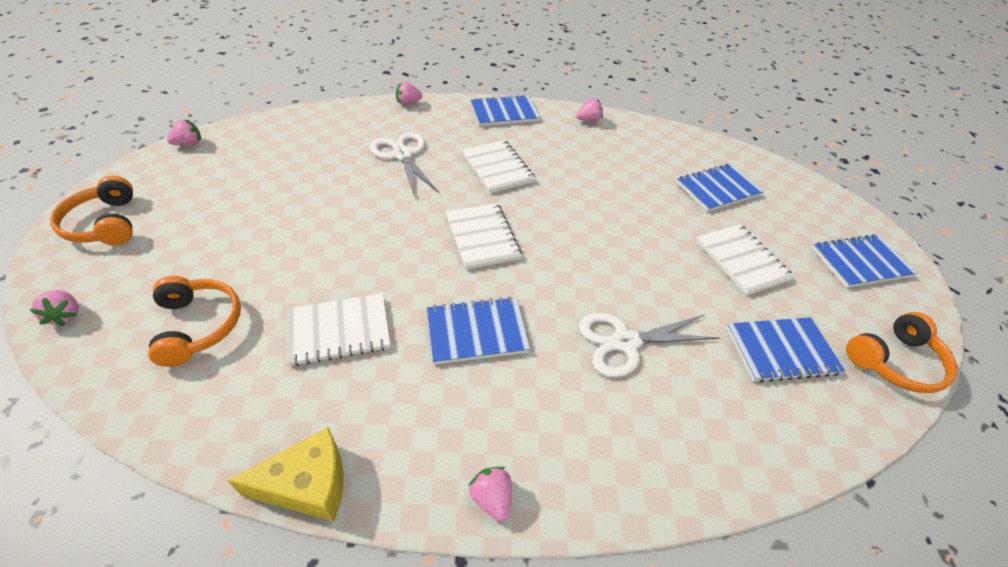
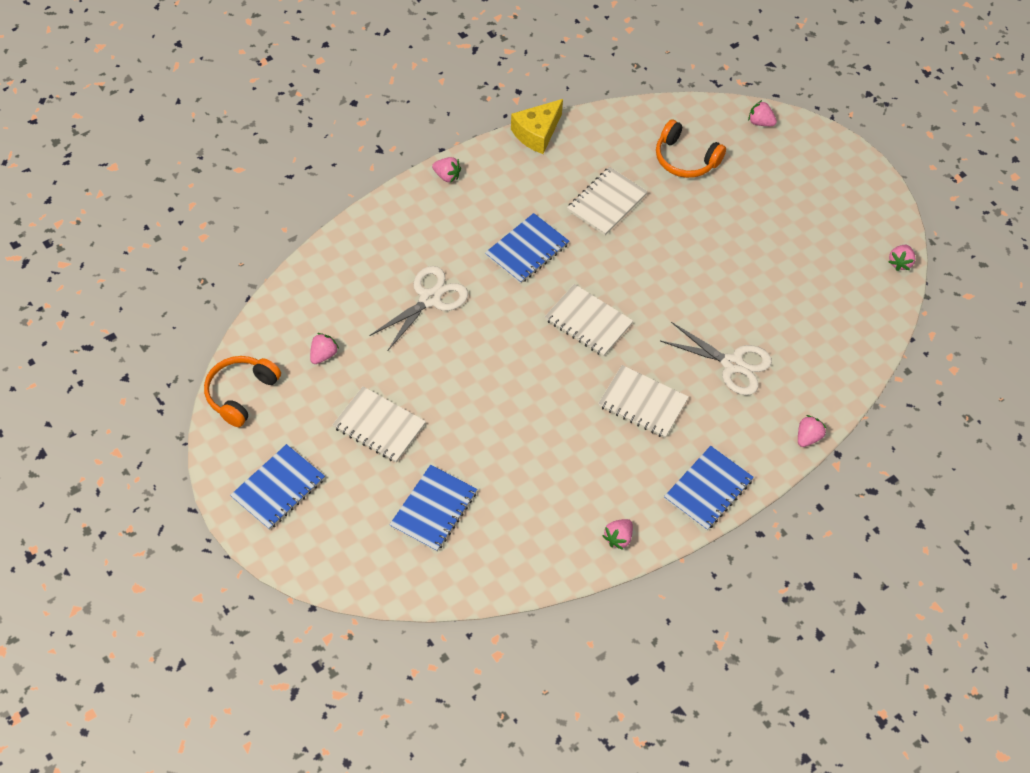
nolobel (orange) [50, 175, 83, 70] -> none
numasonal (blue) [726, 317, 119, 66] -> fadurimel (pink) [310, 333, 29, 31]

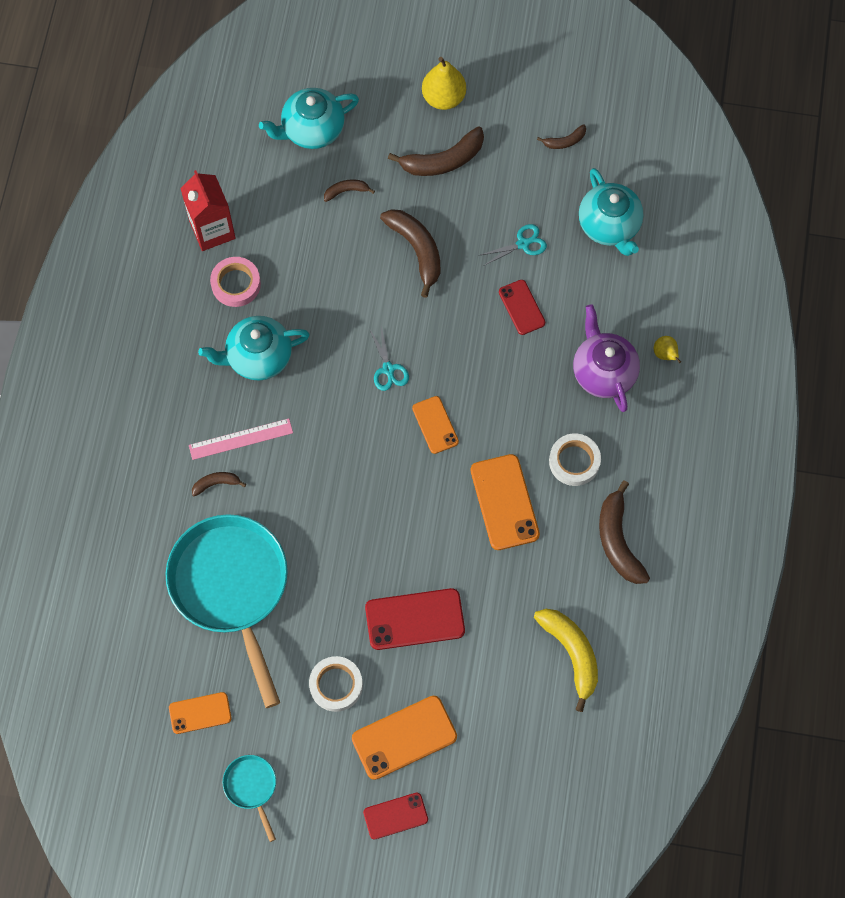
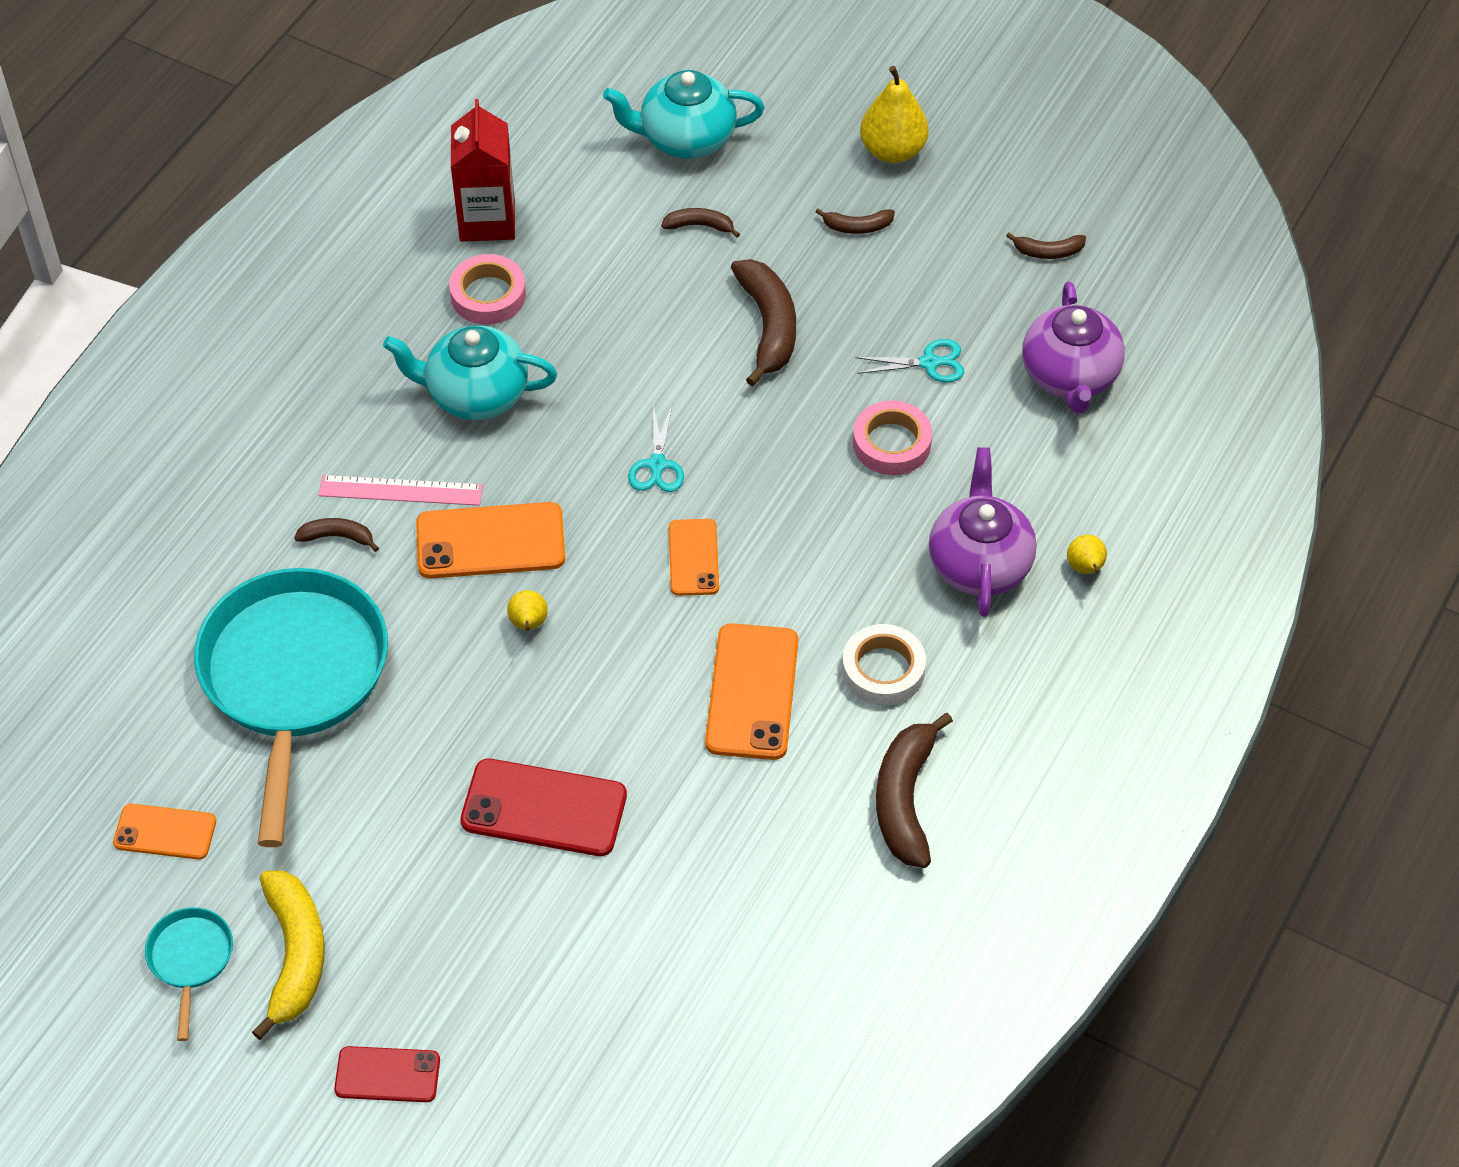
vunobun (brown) [388, 126, 96, 50] -> vunobun (brown) [815, 208, 80, 26], x0.51
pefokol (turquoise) [579, 168, 64, 88] -> pefokol (purple) [1022, 282, 103, 131]
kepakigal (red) [499, 280, 46, 55] -> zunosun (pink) [853, 400, 79, 75]
vunobun (yellow) [534, 609, 64, 103] -> vunobun (yellow) [252, 870, 73, 170], shifted
zunosun (white) [309, 656, 54, 56] -> none
kepakigal (orange) [352, 696, 105, 84] -> kepakigal (orange) [416, 502, 149, 77], shifted
none -> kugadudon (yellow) [507, 590, 41, 41]

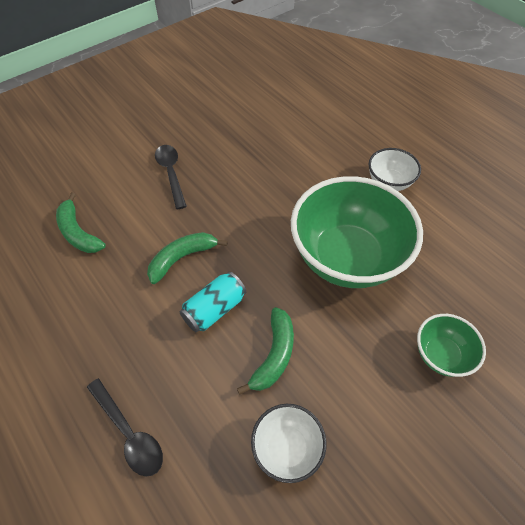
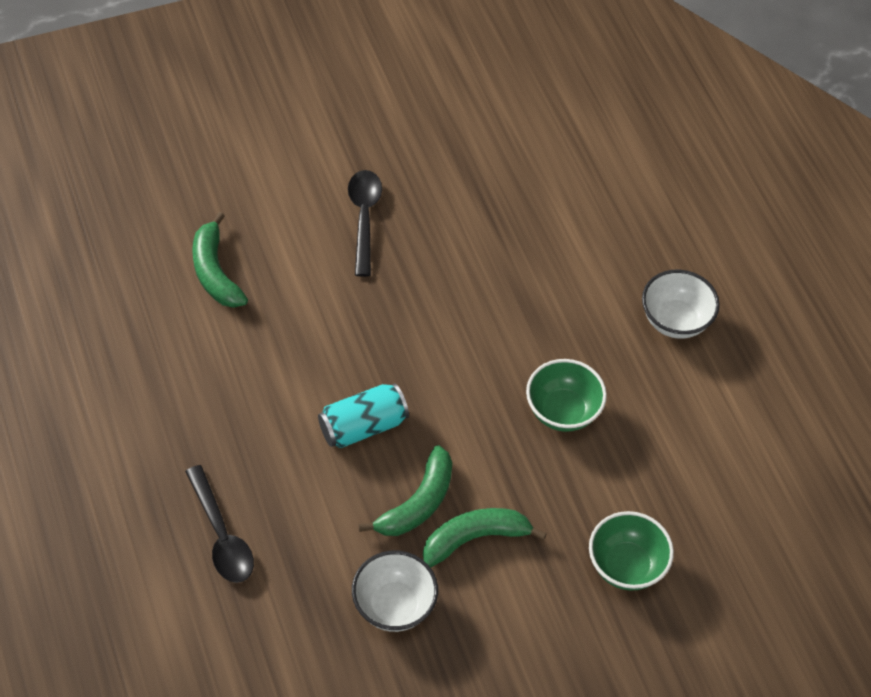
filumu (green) [291, 176, 132, 112] -> filumu (green) [526, 359, 81, 73], x0.47
vunobun (green) [147, 232, 80, 52] -> vunobun (green) [423, 508, 124, 60], shifted

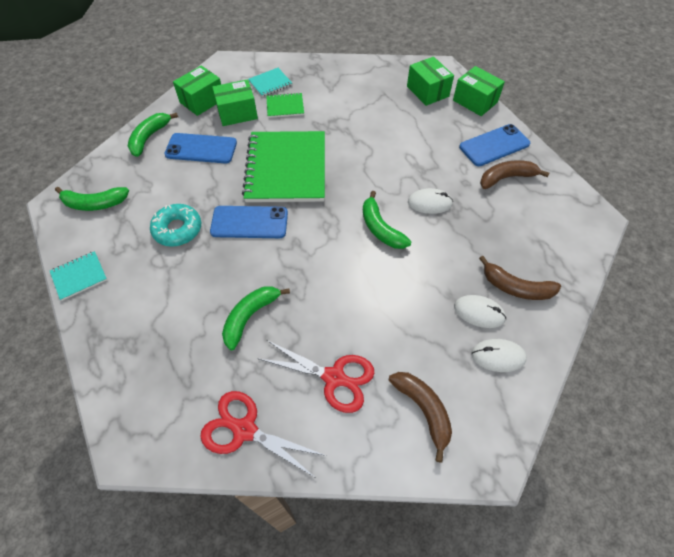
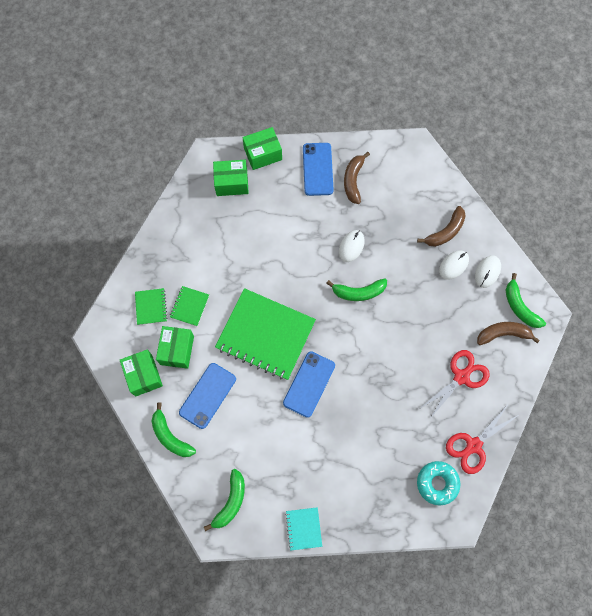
numasonal (turquoise) [248, 68, 44, 29] -> numasonal (green) [135, 288, 33, 37]
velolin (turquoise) [150, 204, 51, 43] -> velolin (turquoise) [417, 461, 43, 44], shifted
vunobun (green) [222, 286, 68, 64] -> vunobun (green) [506, 273, 40, 55], shifted

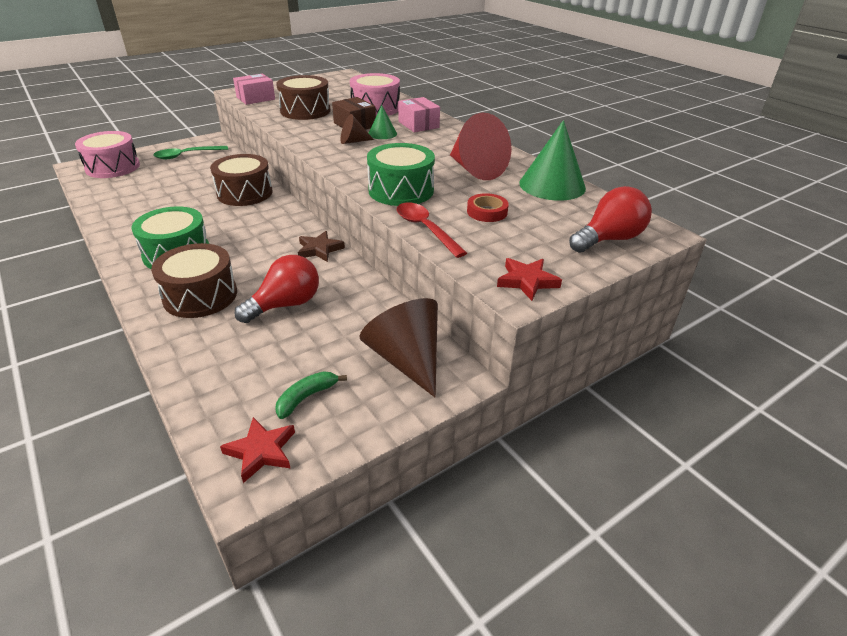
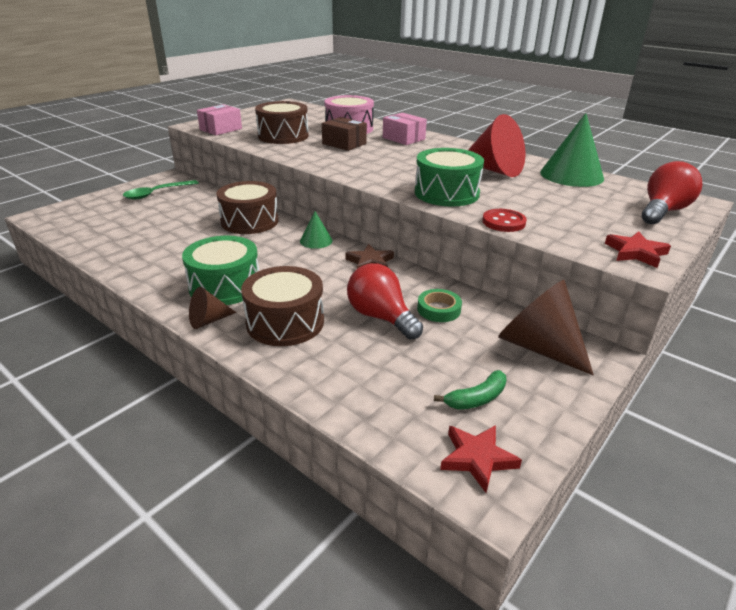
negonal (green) [369, 105, 28, 34] -> negonal (green) [300, 212, 33, 37], shifted
negonal (brown) [341, 114, 33, 30] -> negonal (brown) [189, 287, 47, 42], shifted
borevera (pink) [75, 131, 65, 47] -> none
zunosun (red) [467, 193, 42, 29] -> none
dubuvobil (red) [397, 202, 70, 56] -> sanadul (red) [482, 209, 45, 23]
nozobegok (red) [235, 255, 84, 68] -> nozobegok (red) [347, 263, 76, 77], 75 degrees counterclockwise
vunobun (green) [275, 371, 72, 48] -> vunobun (green) [434, 370, 73, 40], 150 degrees counterclockwise
none -> zunosun (green) [417, 289, 45, 33]

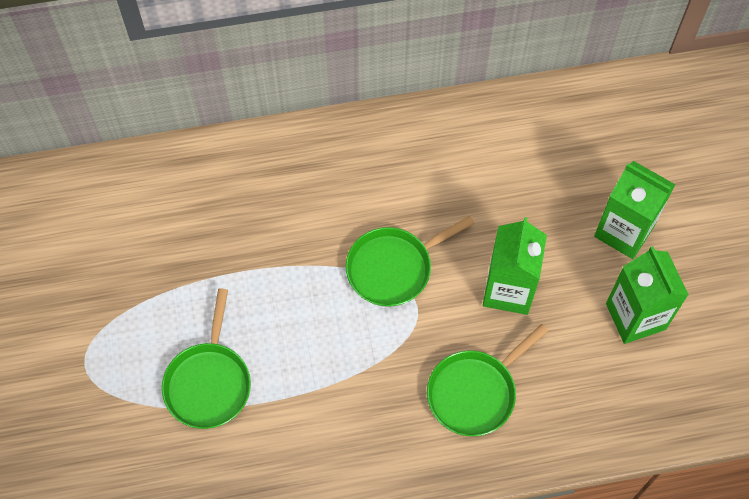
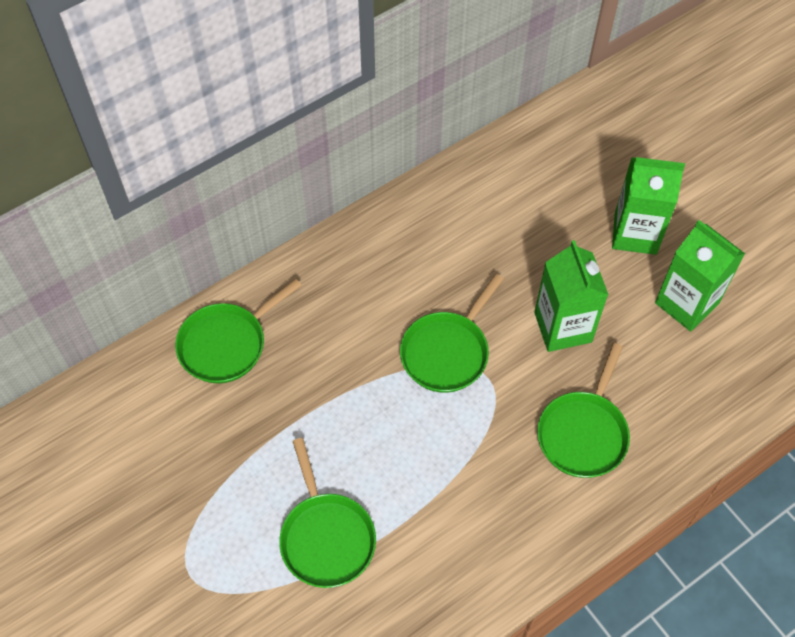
none -> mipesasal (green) [175, 279, 127, 104]

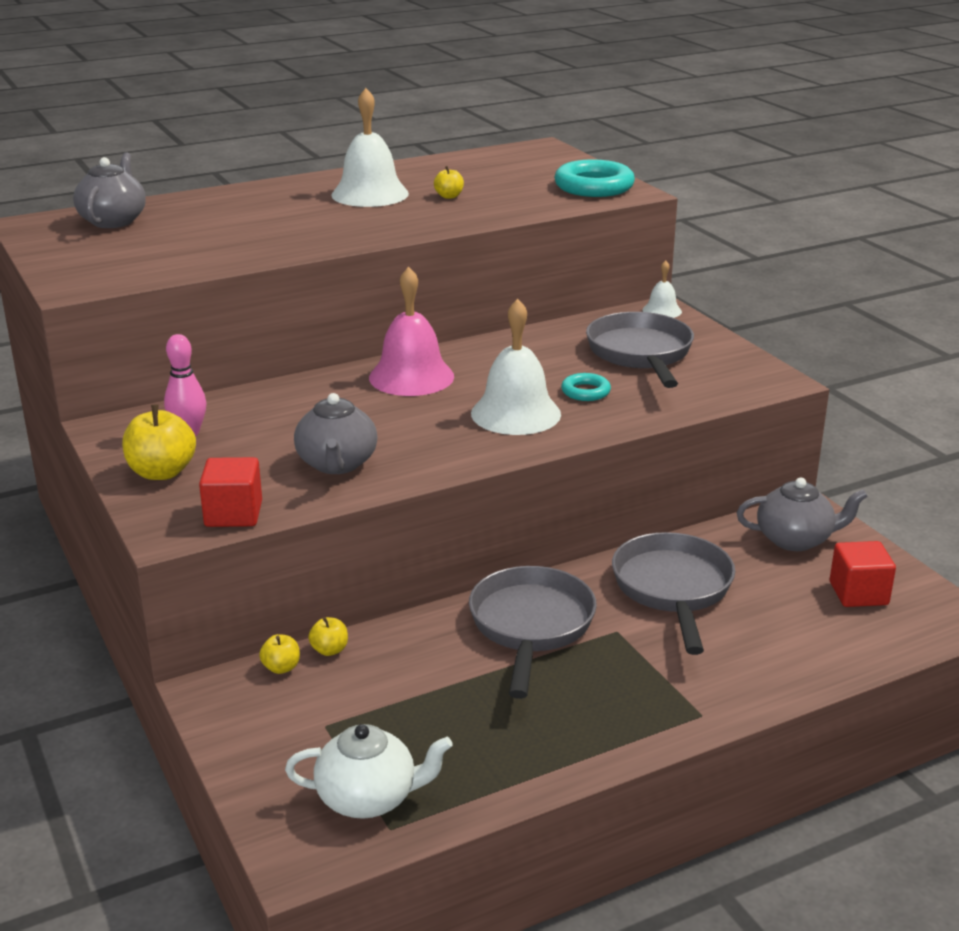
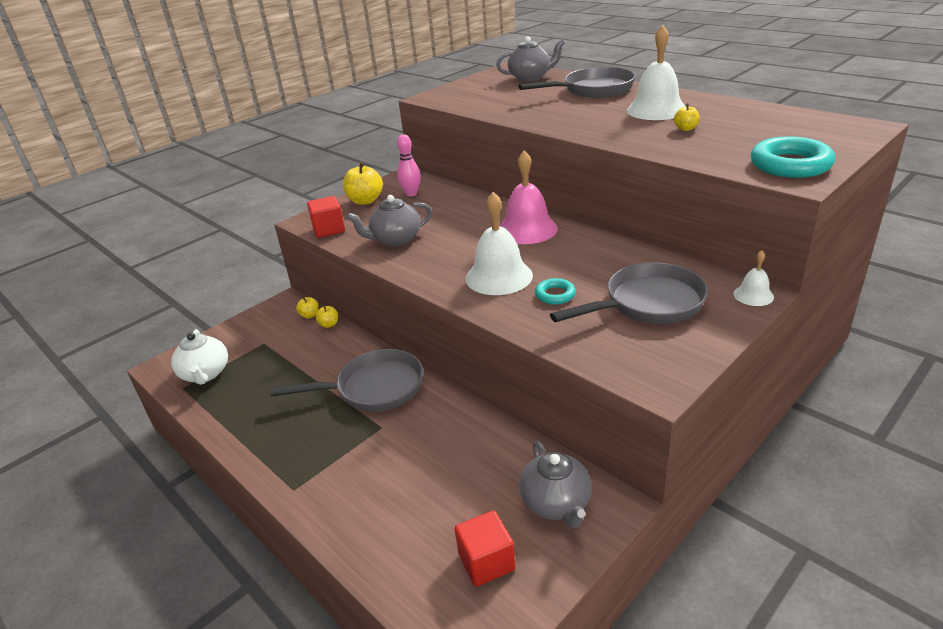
mipesasal (grey) [612, 532, 123, 123] -> mipesasal (grey) [519, 67, 117, 31], shifted

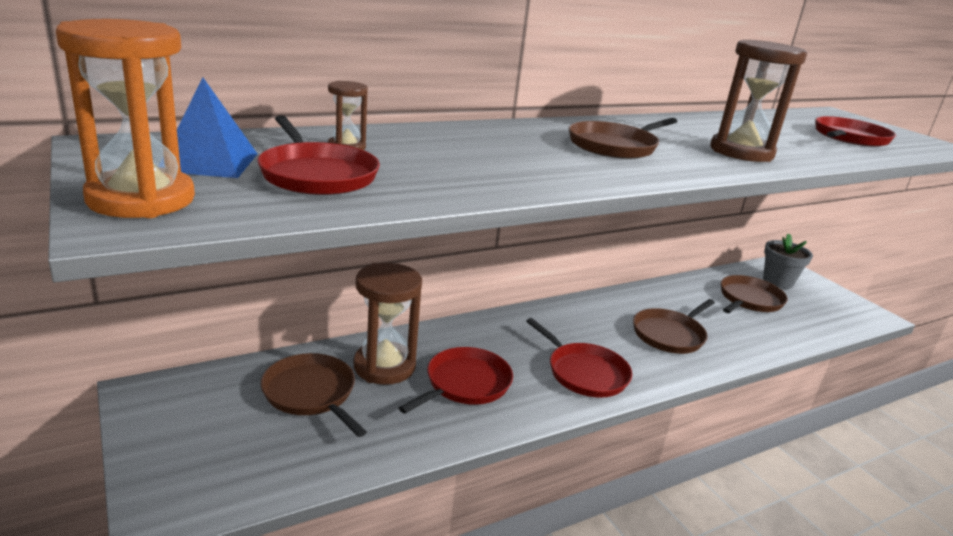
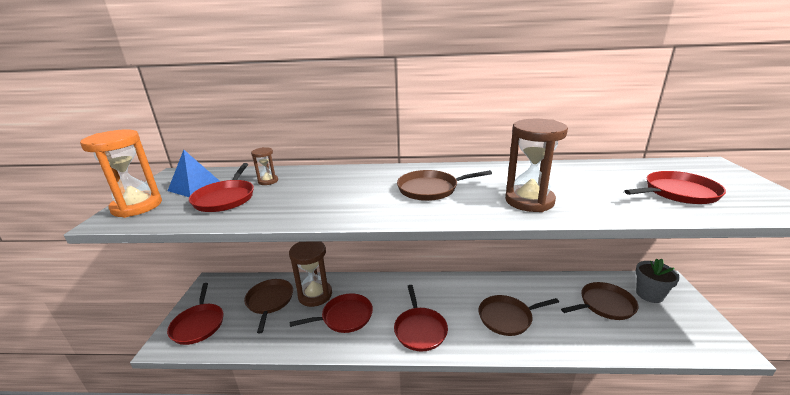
none -> mipesasal (red) [167, 283, 57, 62]

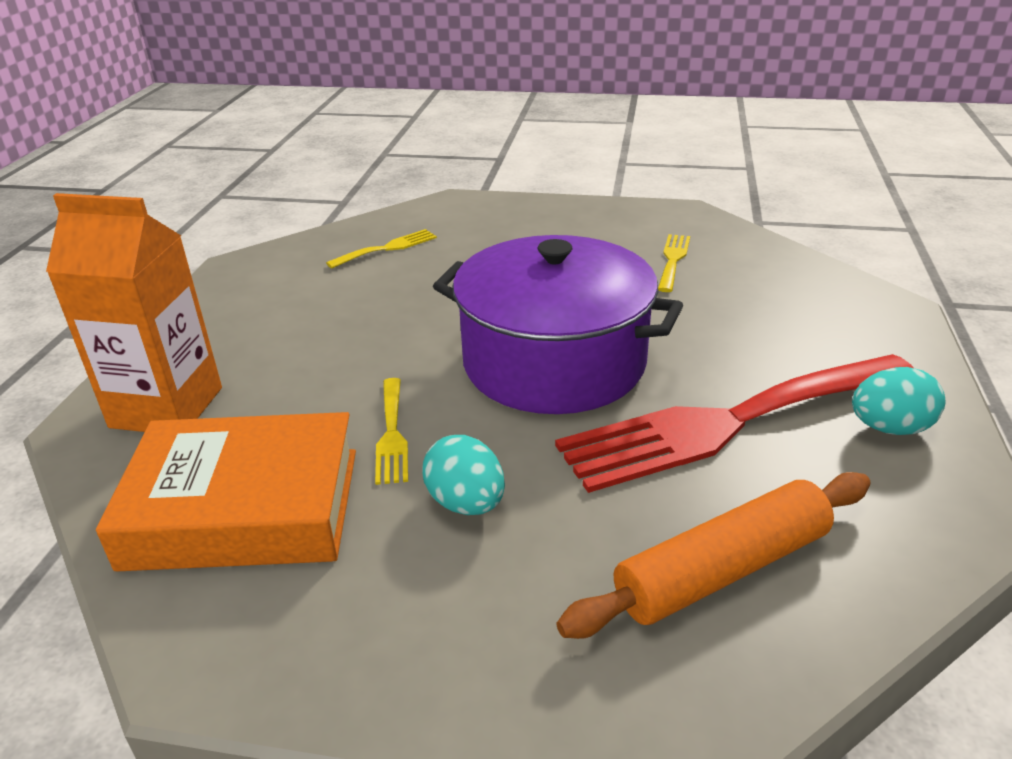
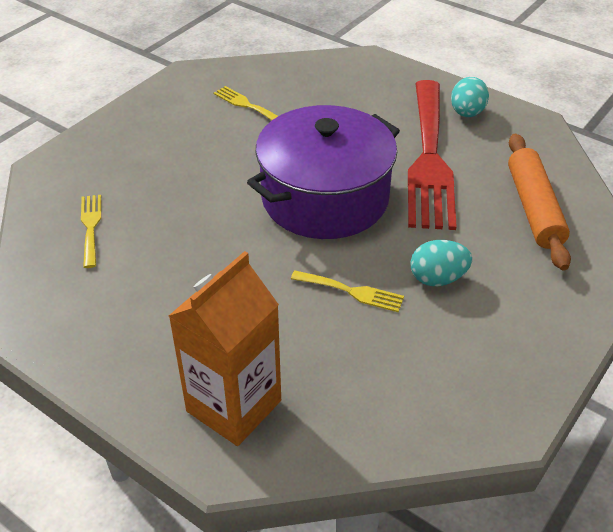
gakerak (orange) [96, 412, 260, 159] -> none

